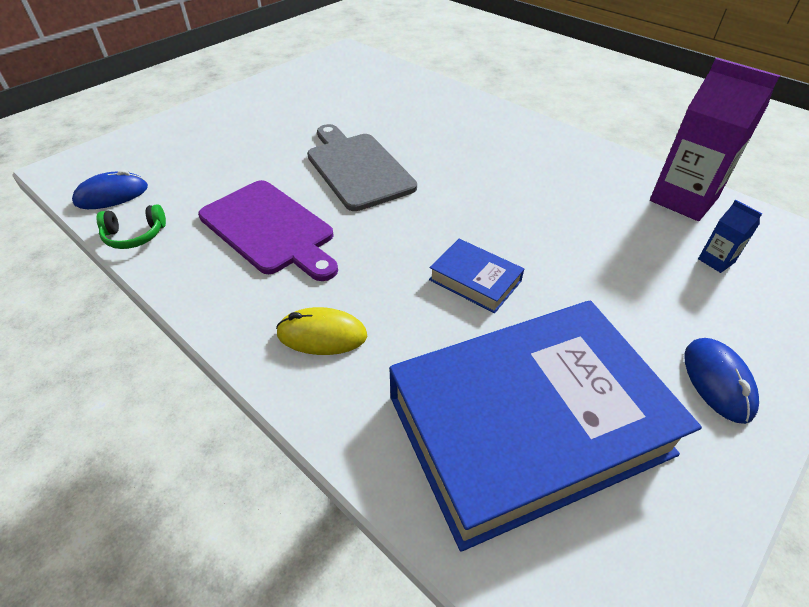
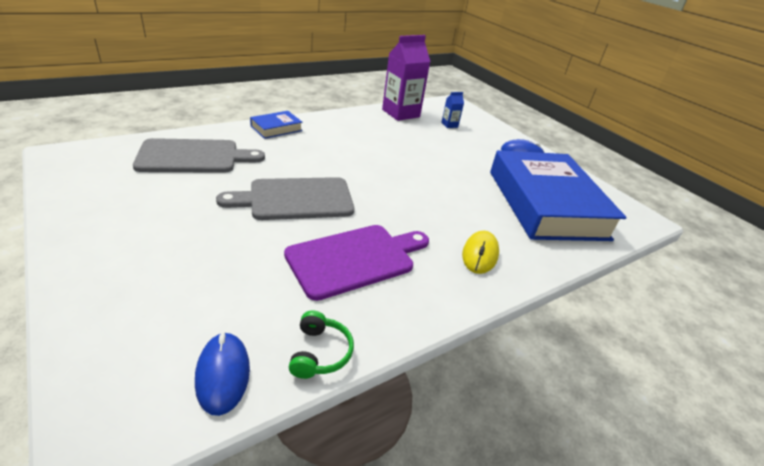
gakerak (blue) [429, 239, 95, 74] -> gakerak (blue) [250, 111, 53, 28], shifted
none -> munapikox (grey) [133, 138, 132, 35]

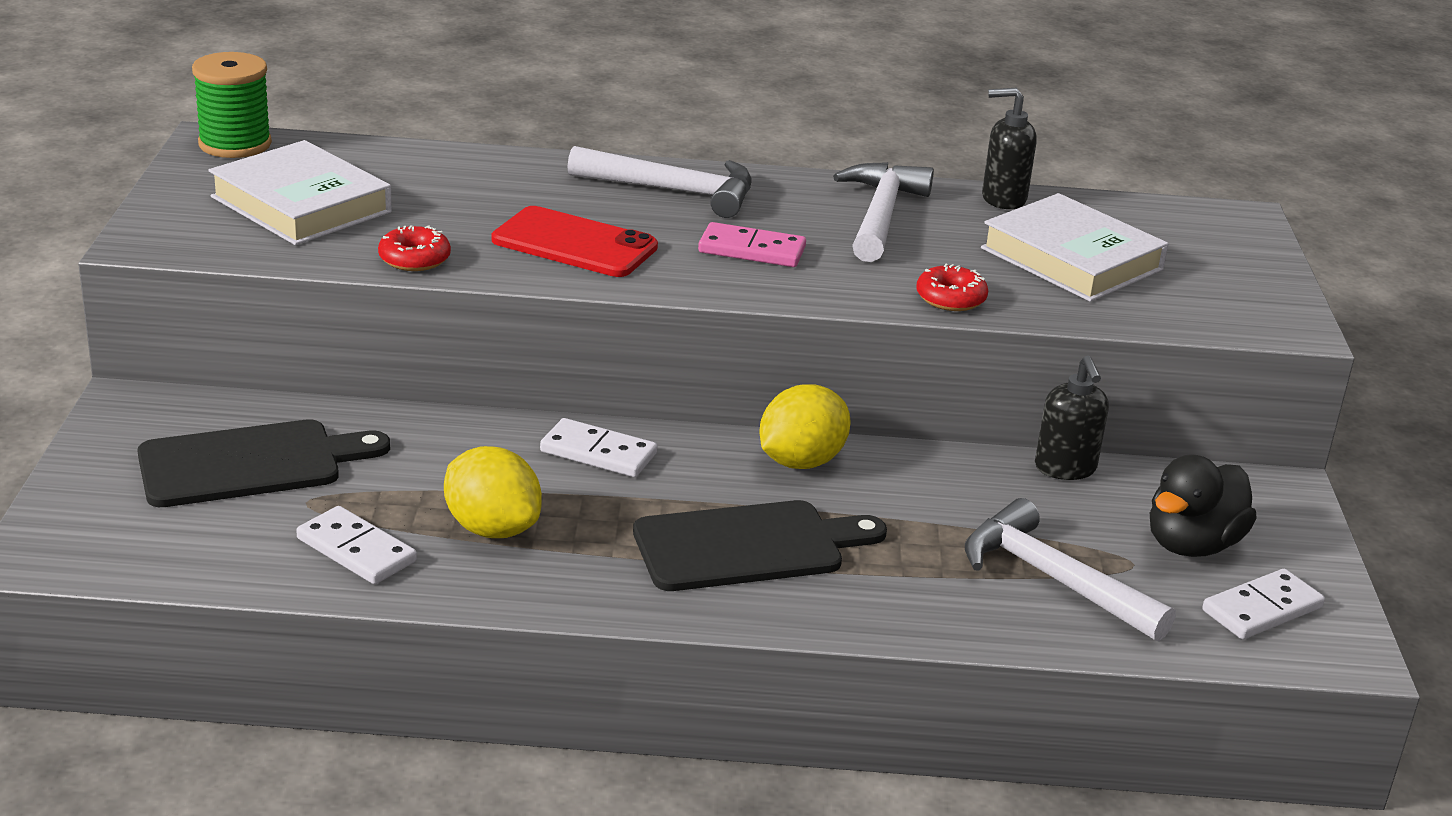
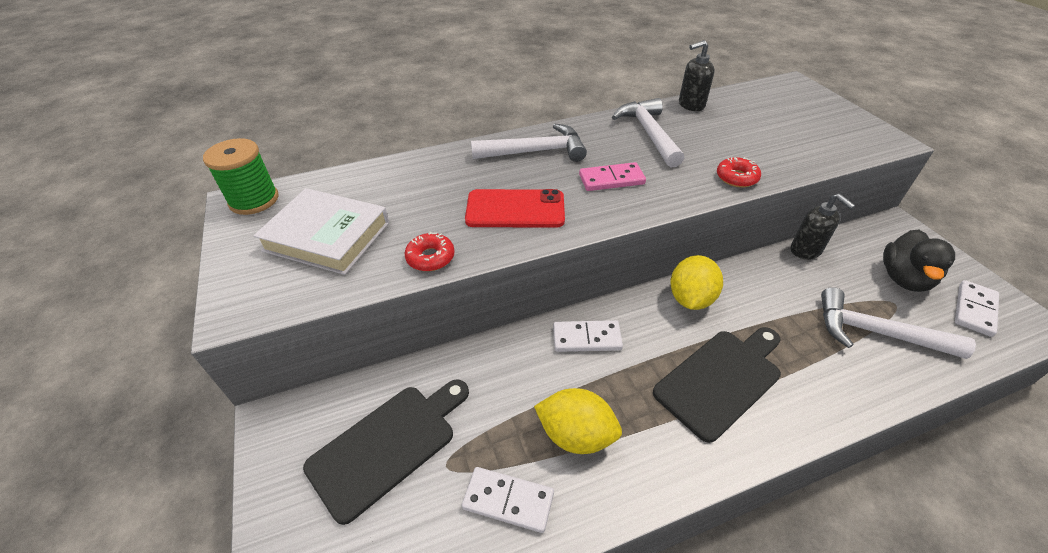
gakerak (white) [981, 193, 188, 109] -> none

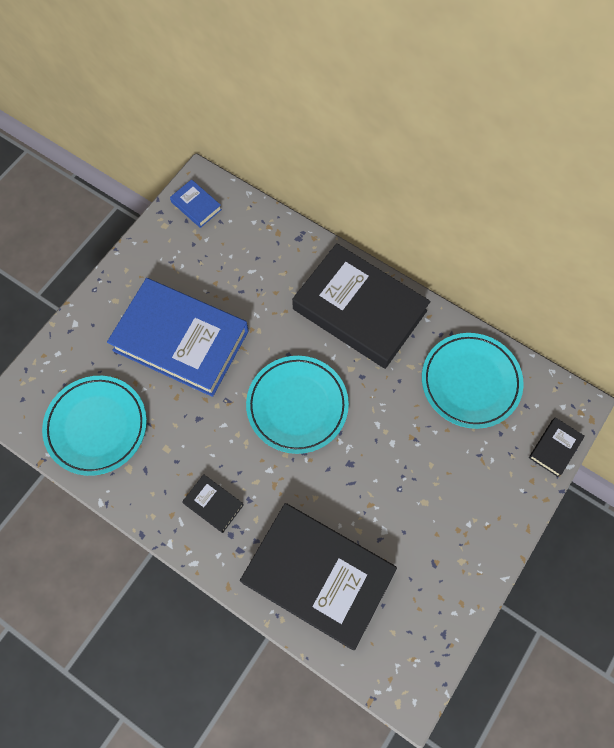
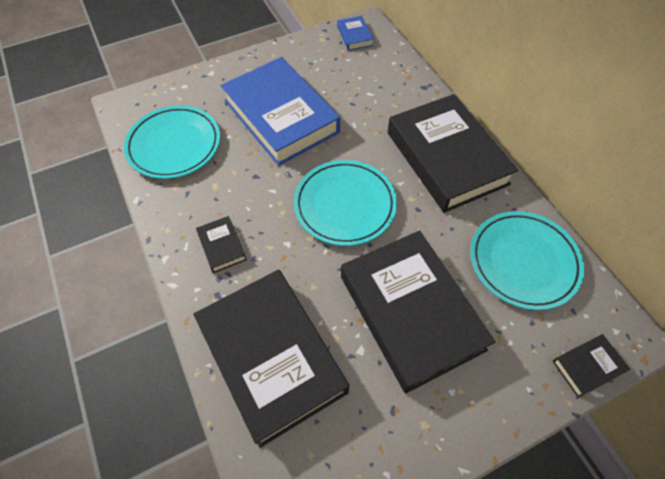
none -> gakerak (black) [341, 230, 154, 163]

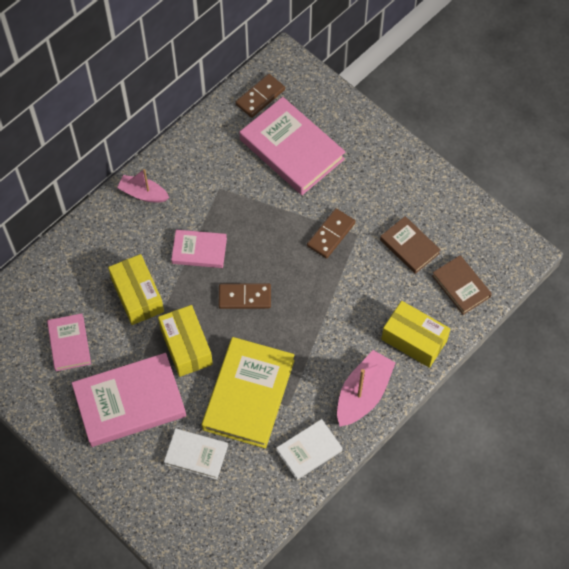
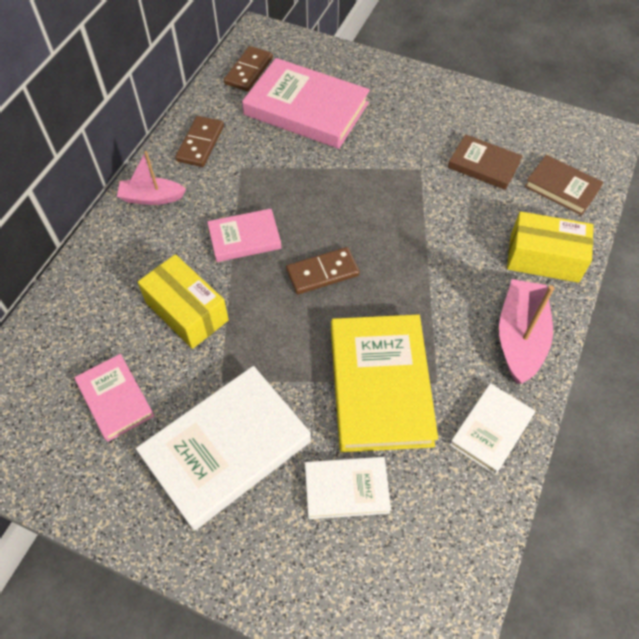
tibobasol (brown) [307, 208, 49, 51] -> tibobasol (brown) [175, 116, 49, 51], shifted
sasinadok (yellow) [158, 305, 55, 72] -> none
gakerak (pink) [72, 353, 114, 94] -> gakerak (white) [136, 366, 175, 165]

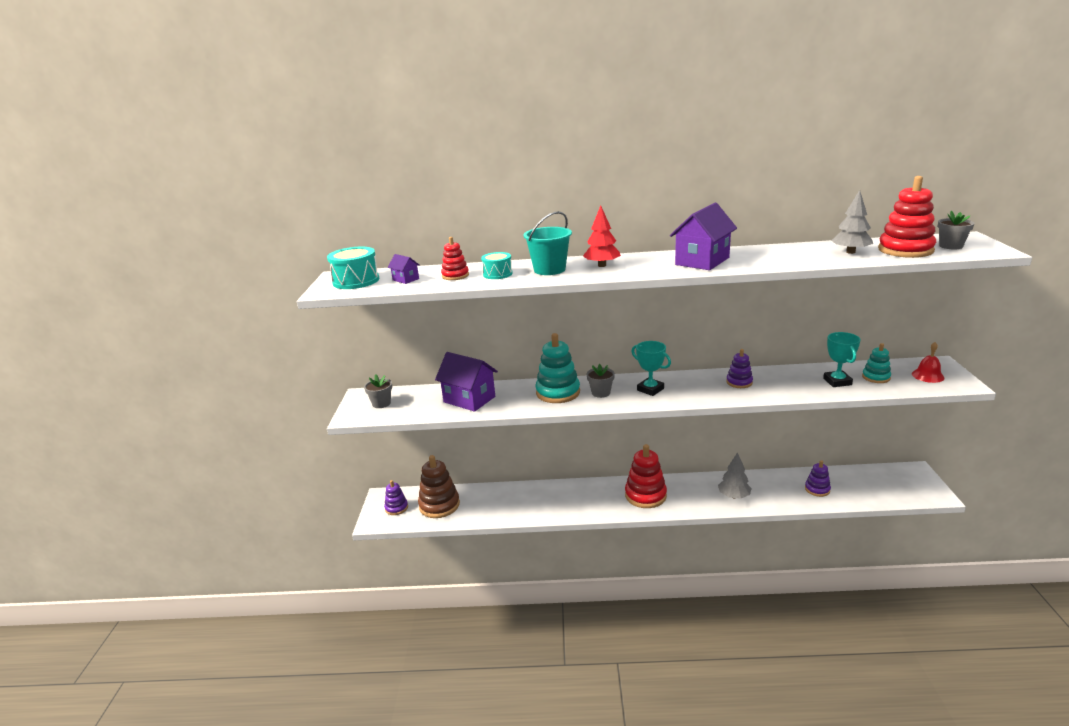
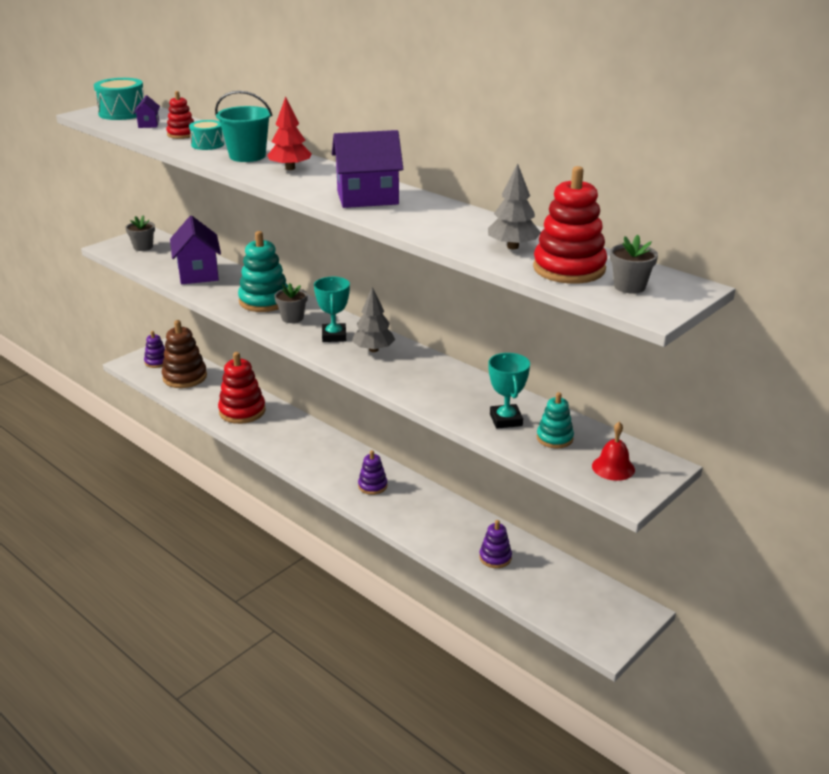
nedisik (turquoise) [823, 332, 38, 55] -> nedisik (turquoise) [488, 353, 42, 76], 45 degrees counterclockwise
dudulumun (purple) [726, 349, 27, 39] -> dudulumun (purple) [358, 450, 29, 45], shifted
dudulumun (red) [625, 444, 42, 64] -> dudulumun (red) [218, 352, 48, 72], shifted
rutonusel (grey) [718, 452, 34, 47] -> rutonusel (grey) [352, 287, 43, 65], shifted

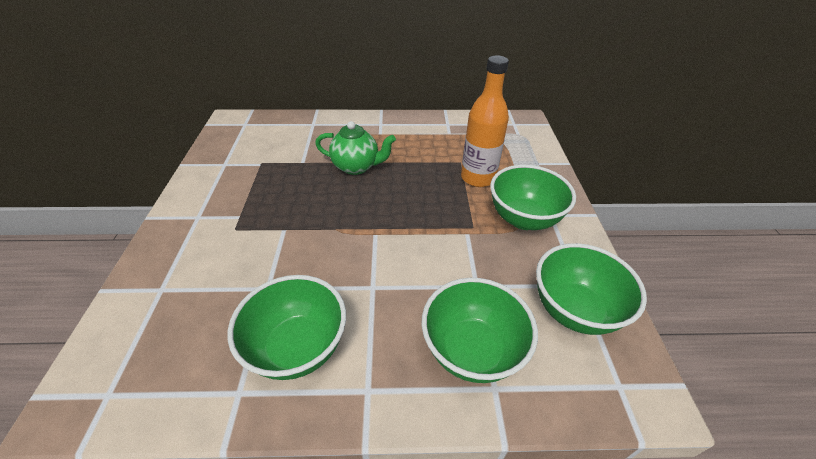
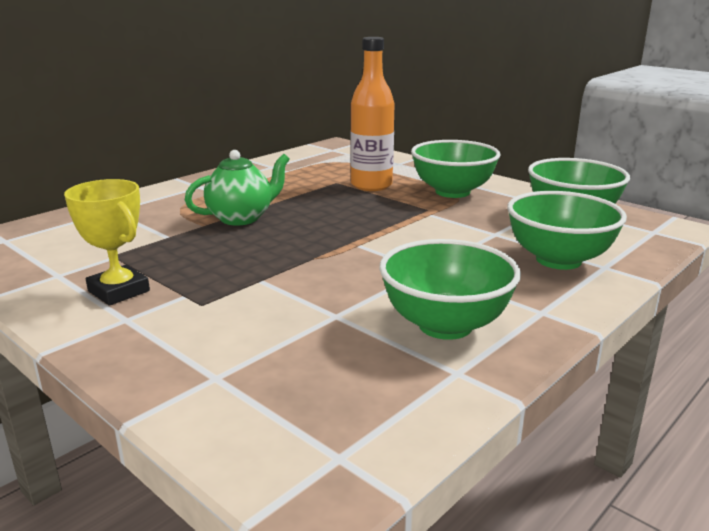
none -> nedisik (yellow) [64, 179, 86, 127]

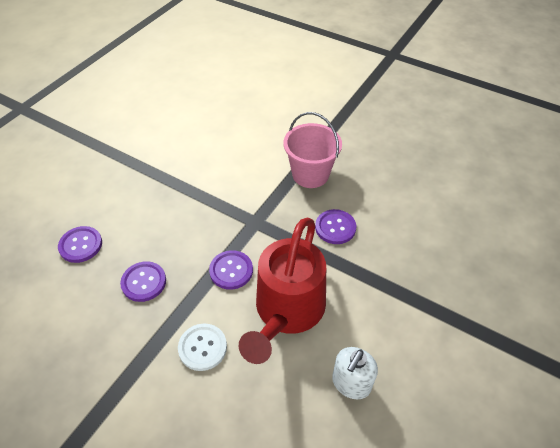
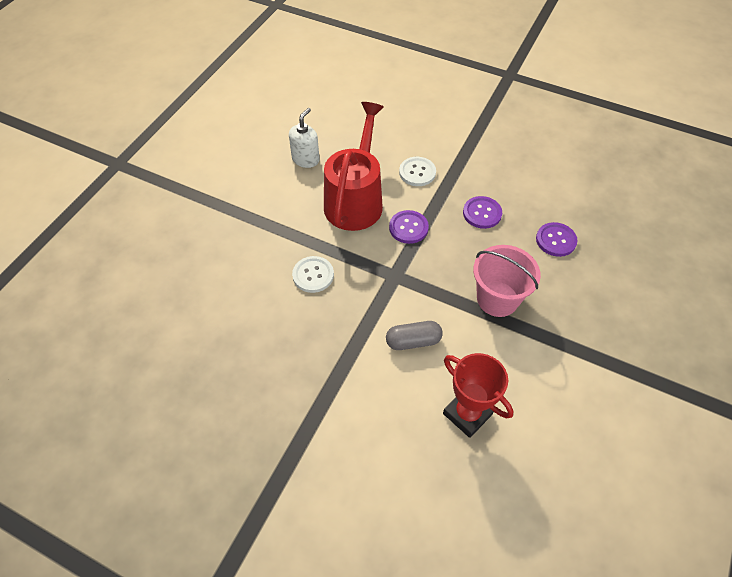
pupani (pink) [284, 112, 58, 76] -> pupani (pink) [473, 245, 68, 72], shifted
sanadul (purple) [315, 209, 41, 35] -> sanadul (white) [292, 256, 42, 37]
none -> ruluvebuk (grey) [386, 321, 57, 29]
none -> nedisik (red) [443, 353, 71, 85]

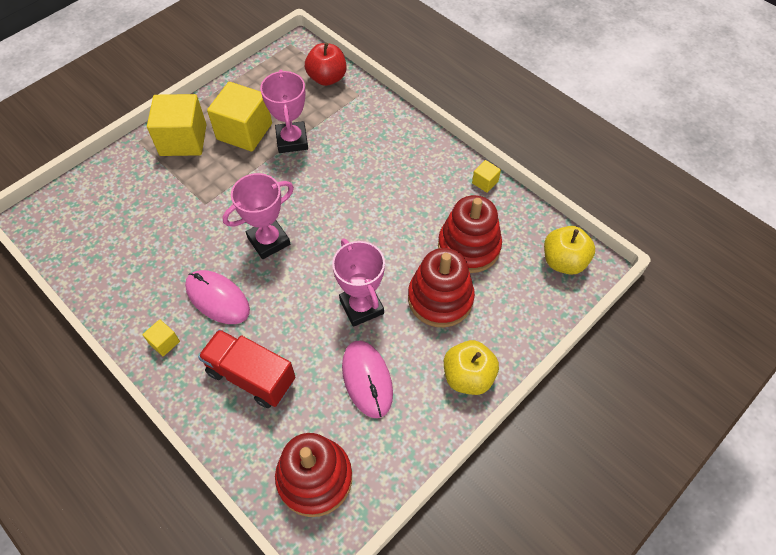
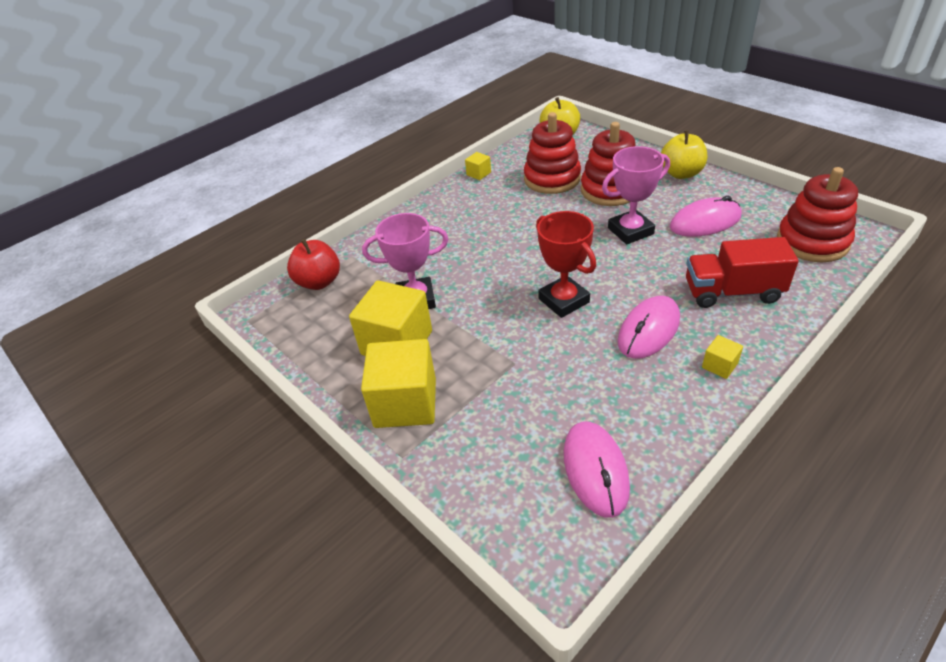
nedisik (pink) [222, 173, 72, 86] -> nedisik (red) [536, 211, 60, 107]
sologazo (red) [198, 329, 97, 79] -> sologazo (red) [686, 237, 113, 71], 60 degrees clockwise
none -> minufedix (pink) [564, 422, 66, 96]

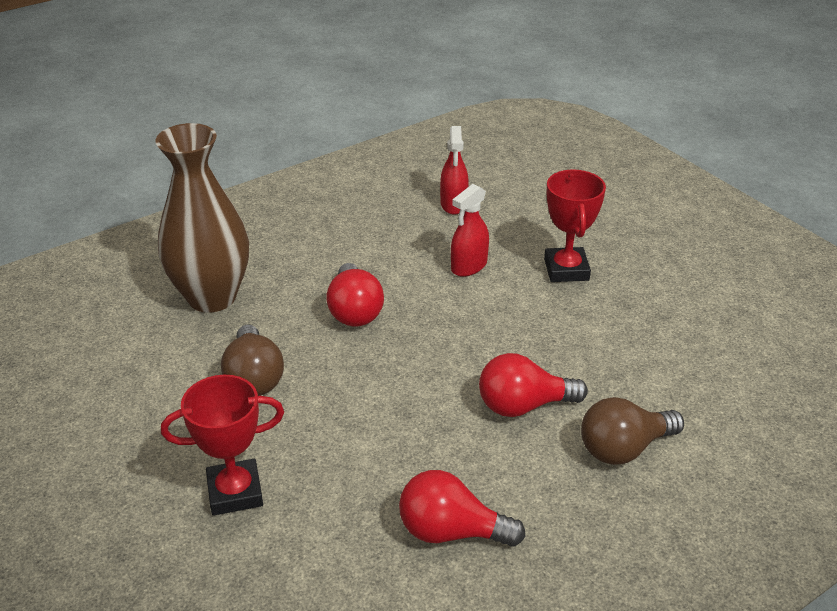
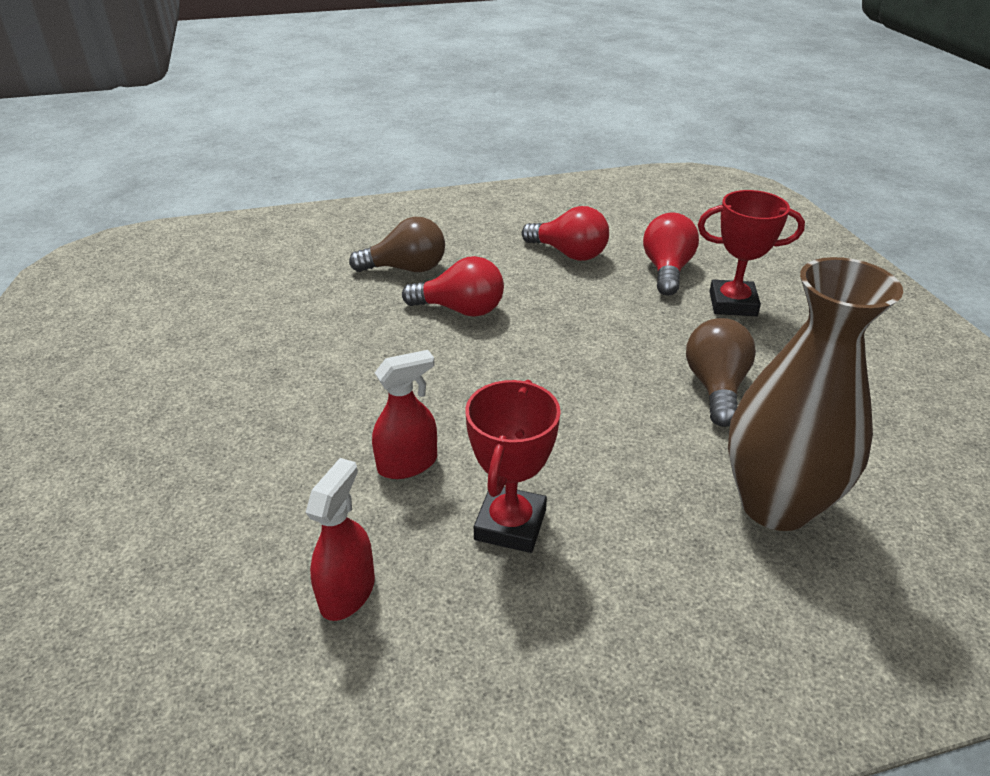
nedisik (red) [544, 170, 62, 112] -> nedisik (red) [465, 380, 96, 173], shifted
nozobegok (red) [326, 263, 58, 63] -> nozobegok (red) [643, 213, 56, 82], shifted

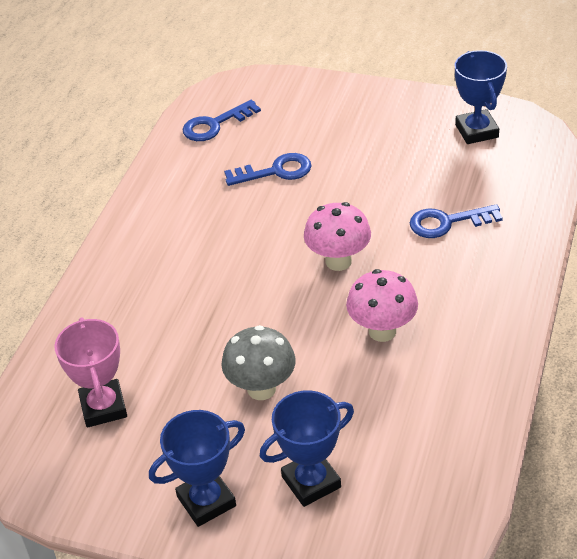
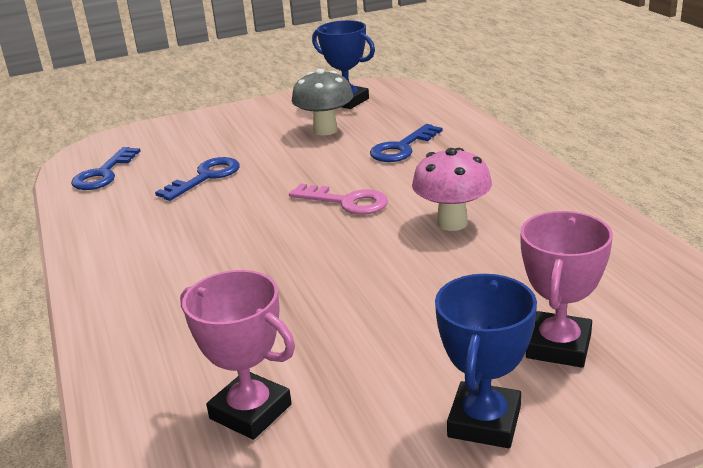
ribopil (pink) [304, 202, 67, 69] -> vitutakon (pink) [289, 183, 99, 32]
ribopil (grey) [221, 325, 75, 75] -> ribopil (grey) [292, 69, 61, 66], shifted
nedisik (blue) [260, 390, 94, 117] -> nedisik (pink) [520, 211, 93, 157]

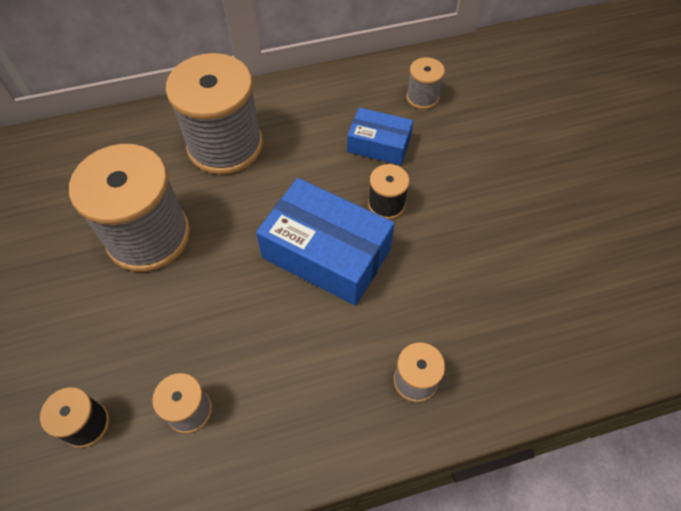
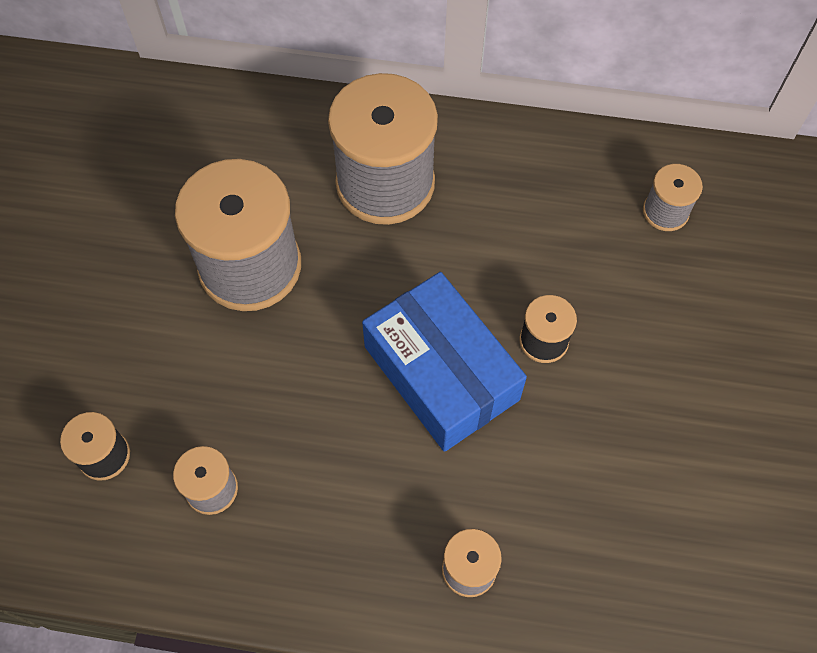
sasinadok (blue) [347, 107, 66, 58] -> none

